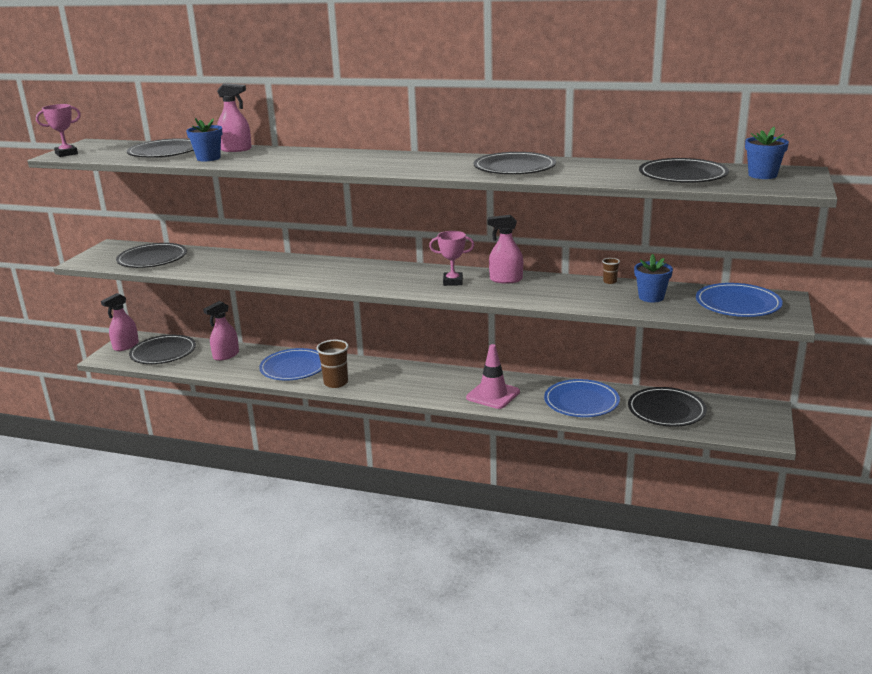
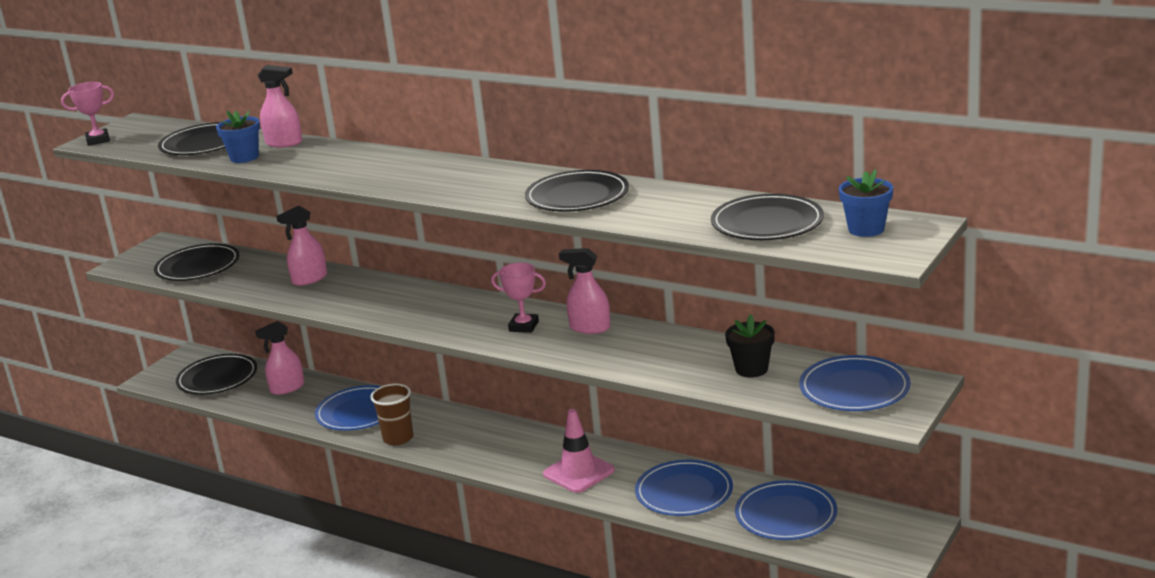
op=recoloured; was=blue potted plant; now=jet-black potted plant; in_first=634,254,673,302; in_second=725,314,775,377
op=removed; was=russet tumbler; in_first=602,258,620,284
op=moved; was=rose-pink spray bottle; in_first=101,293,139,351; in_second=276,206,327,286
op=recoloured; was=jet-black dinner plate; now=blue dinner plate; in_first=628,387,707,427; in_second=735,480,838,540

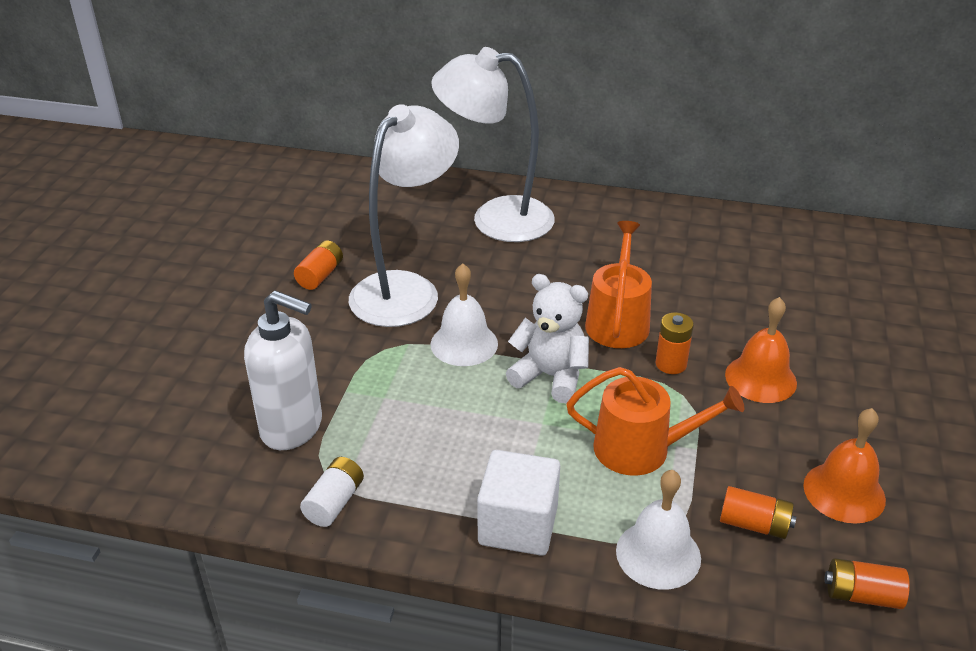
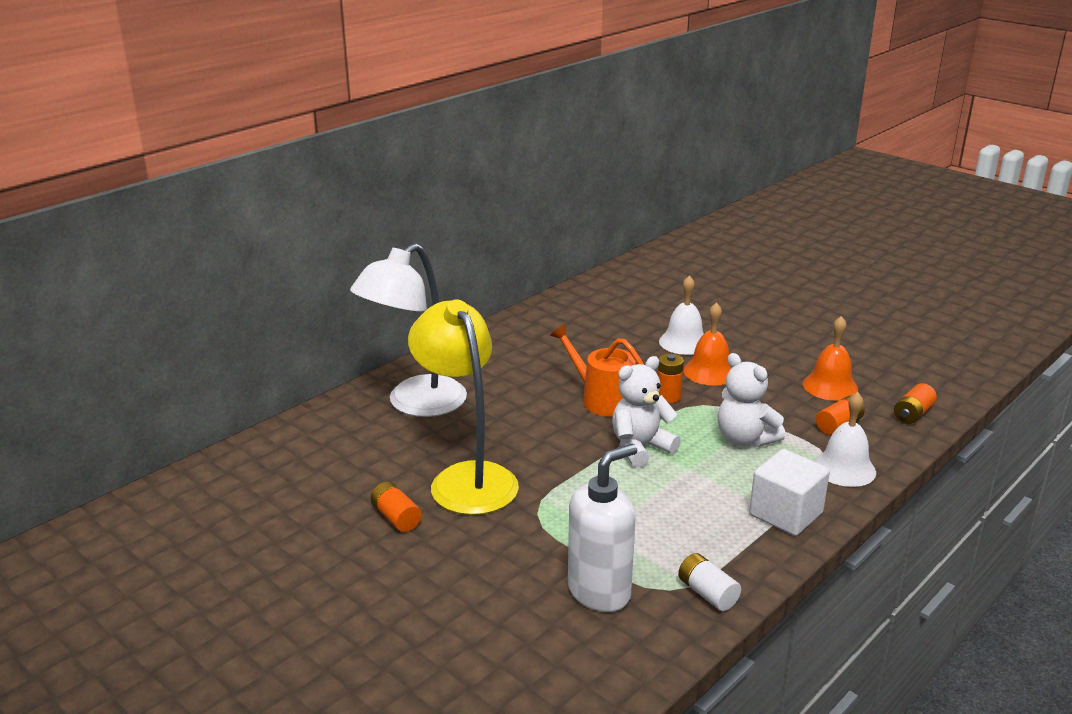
op=recoloured; was=pure white desk lamp; now=golden desk lamp; in_first=349,104,459,327; in_second=408,300,519,515
op=moved; was=pure white hand bell; in_first=431,263,498,366; in_second=659,275,704,355
op=replaced; was=bright orange watering can; now=pure white stuffed bear; in_first=566,367,744,476; in_second=718,353,785,447

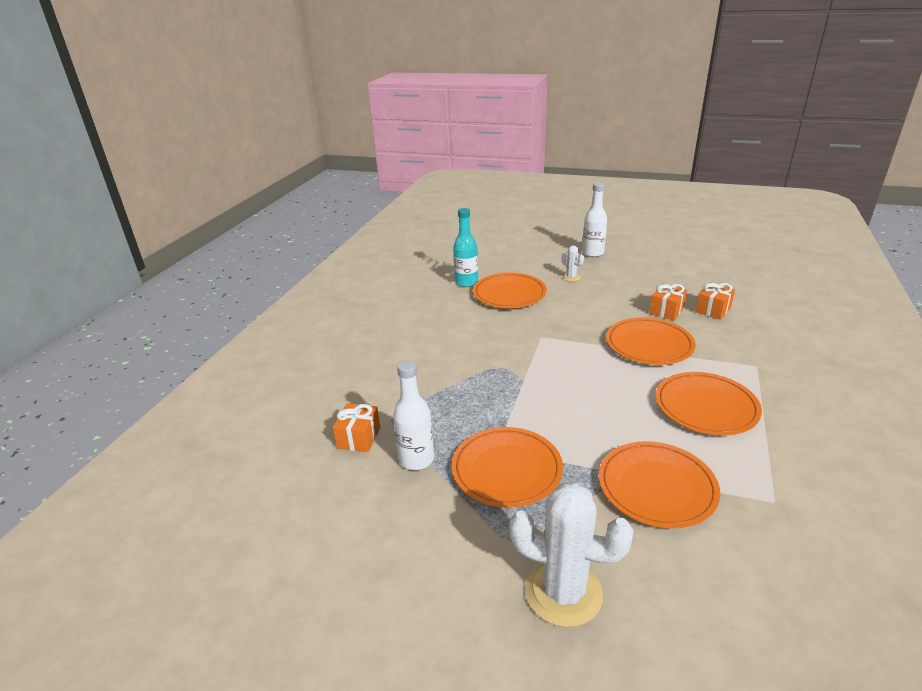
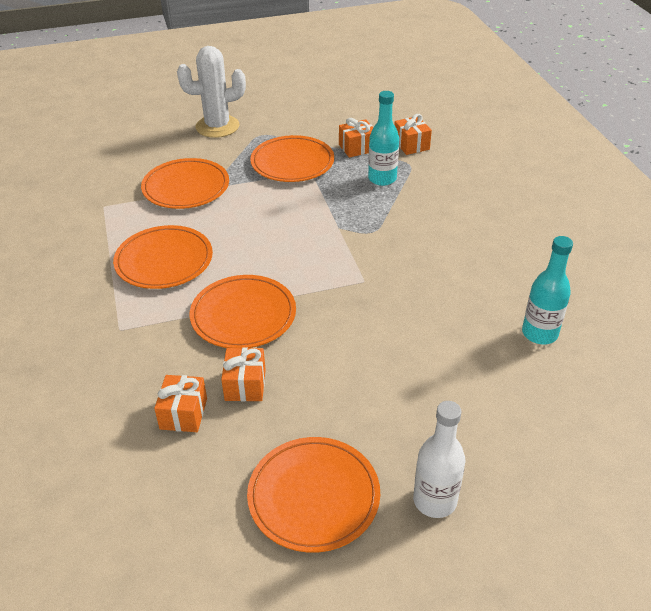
op=removed; was=pure white cactus; in_first=562,246,584,281
op=moved; was=bright orange dinner plate; in_first=473,273,547,308; in_second=247,437,380,553
op=replaced; was=pure white bottle; now=bright orange gift; in_first=393,360,434,470; in_second=339,118,373,158
op=added; now=teal bottle; in_second=368,91,399,186

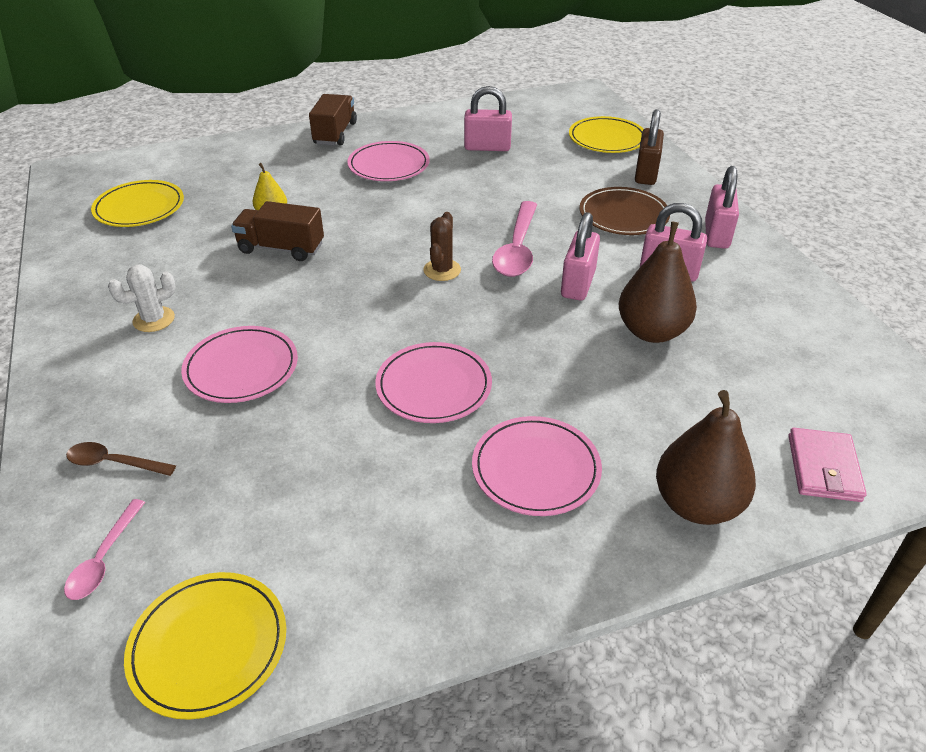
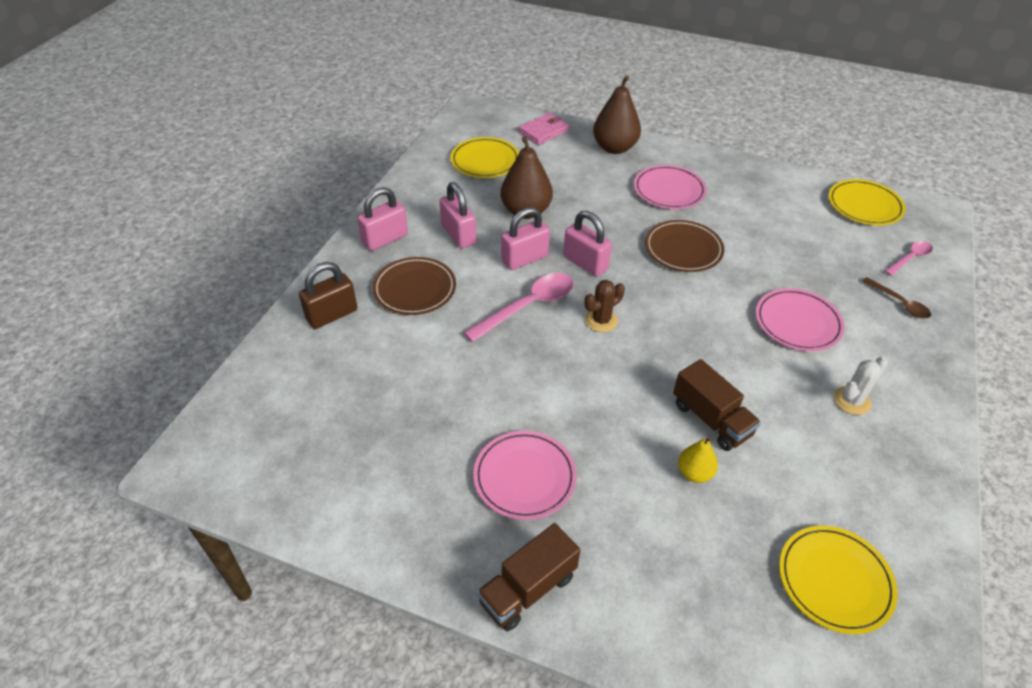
op=moved; was=rose-pink padlock; in_first=464,86,512,151; in_second=564,211,612,277
op=moved; was=golden dinner plate; in_first=569,116,644,153; in_second=450,137,519,178
op=turned; was=pure white cactus; in_first=108,265,176,332; in_second=834,357,888,415; clockwise=-45
op=recoloured; was=rose-pink dinner plate; now=russet dinner plate; in_first=375,342,492,423; in_second=645,220,724,272

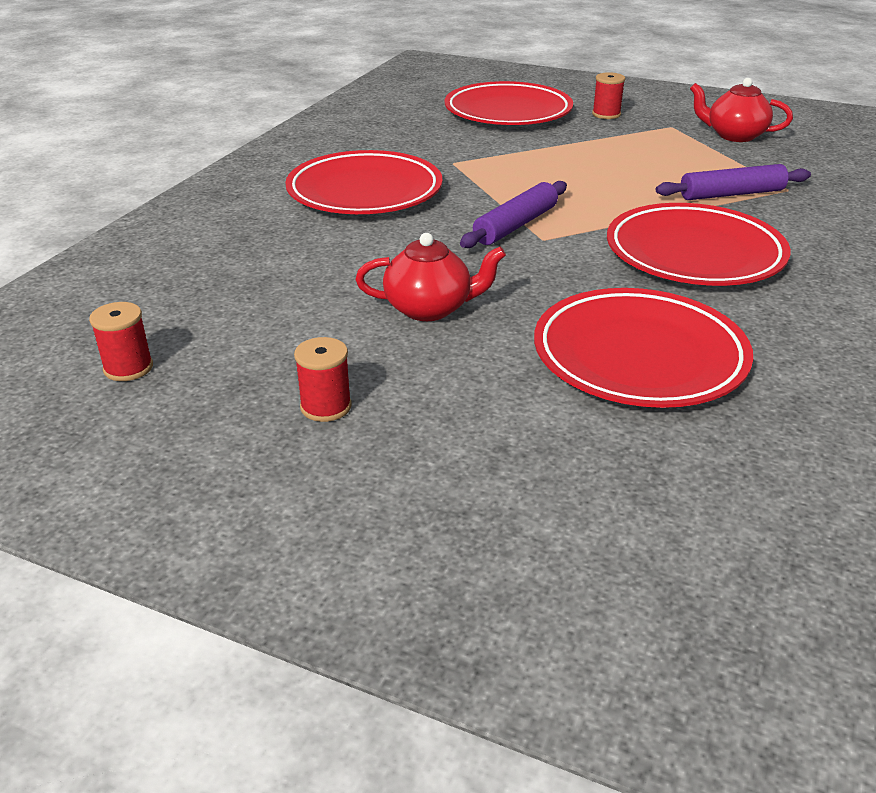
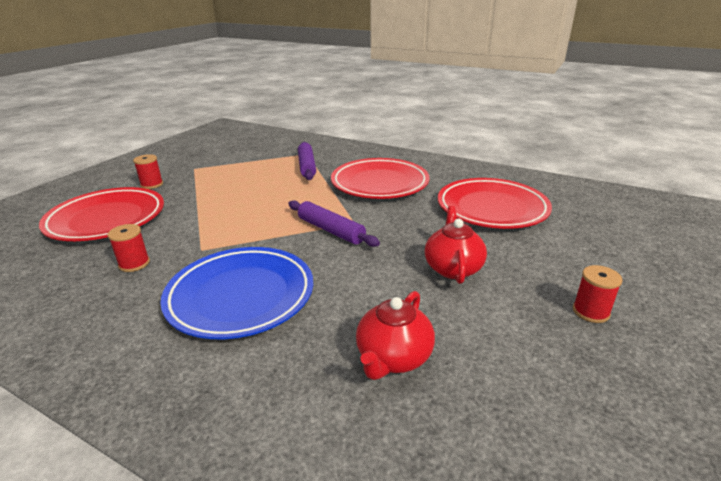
op=moved; was=red tea pot; in_first=690,78,793,142; in_second=356,291,435,380
op=recoloured; was=red dinner plate; now=blue dinner plate; in_first=285,150,443,214; in_second=160,247,313,339
op=moved; was=red spool; in_first=89,302,153,381; in_second=108,224,150,272

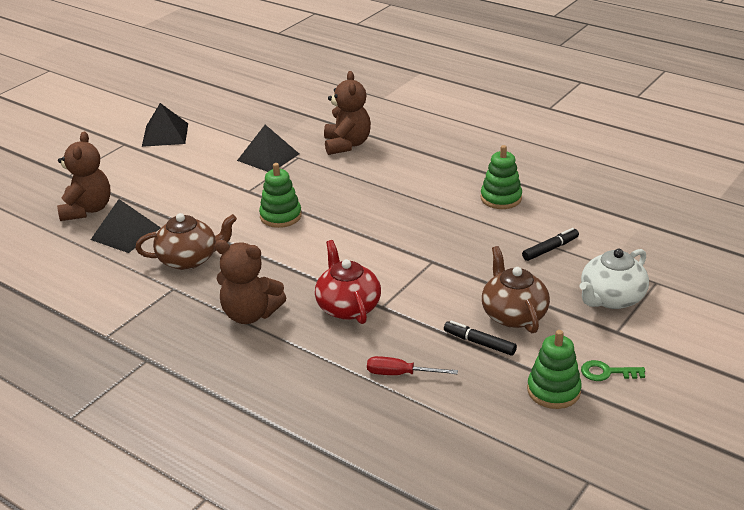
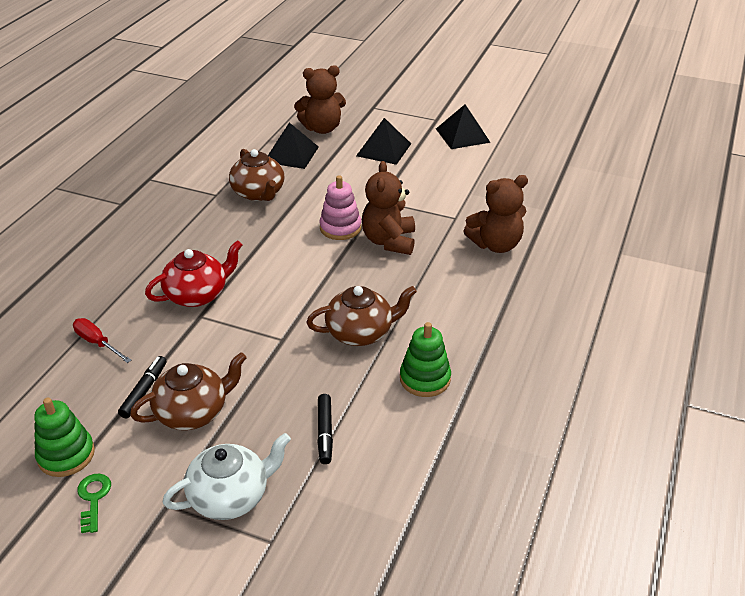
op=moved; was=jet-black pyramid shape; in_first=237,125,299,172; in_second=356,118,411,165
op=recoloured; was=leaf-green stacking rings; now=rose-pink stacking rings; in_first=259,163,302,228; in_second=319,175,361,240
op=turned; was=jet-black marker; in_first=522,228,579,261; in_second=317,394,333,464; clockwise=45
op=moved; was=russet stuffed bear; in_first=215,240,286,324; in_second=362,161,415,255
op=turned; was=pure white tea pot; in_first=579,249,649,309; in_second=163,433,291,520; clockwise=120
op=turned; was=red hand screwdriver; in_first=367,356,458,375; in_second=73,318,132,363; clockwise=-45
op=added; now=russet tea pot; in_second=306,286,417,346

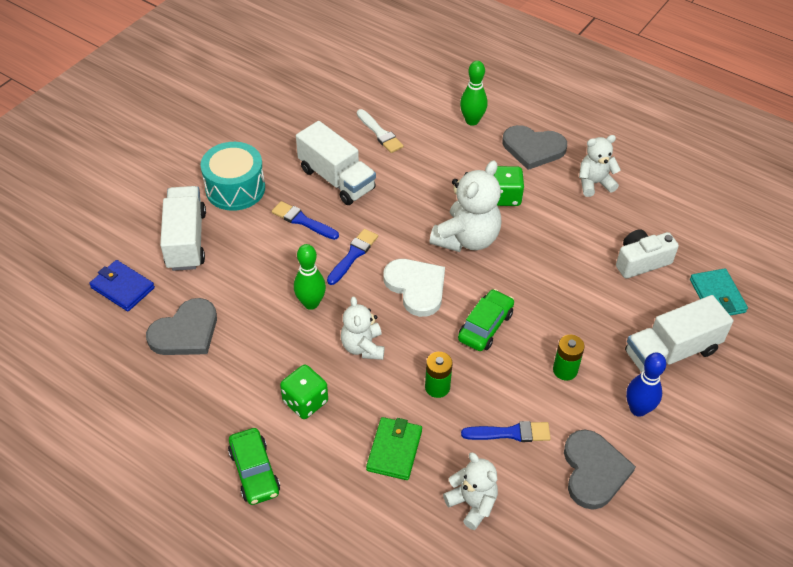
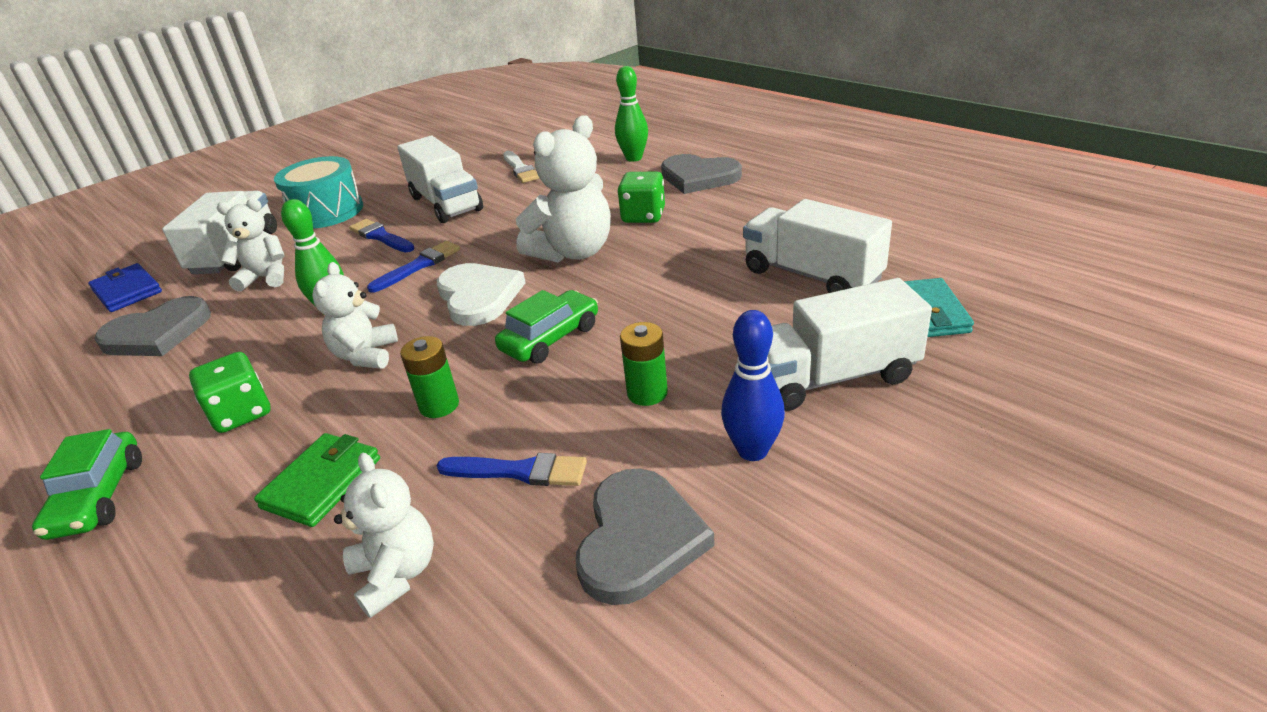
op=moved; was=pure white stuffed bear; in_first=579,135,621,197; in_second=217,199,284,291
op=replaced; was=pure white compact camera; now=pure white toy truck; in_first=616,229,679,279; in_second=743,199,892,293

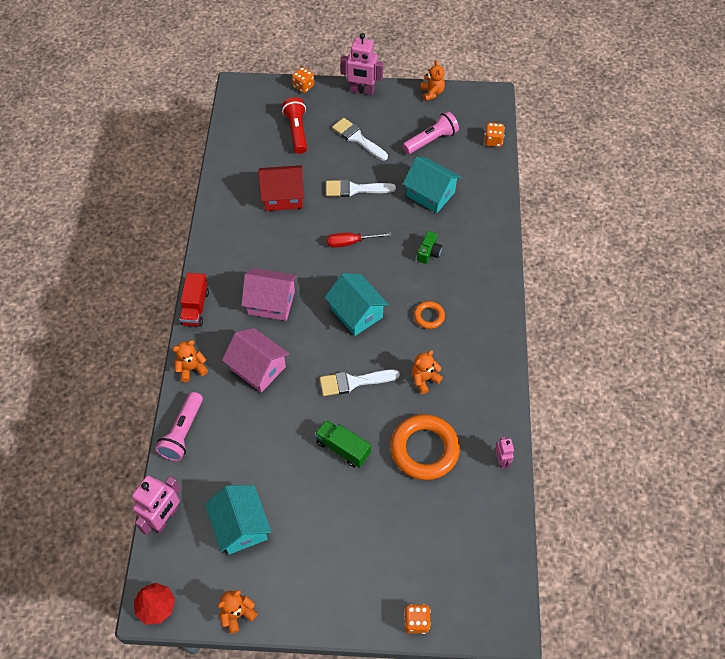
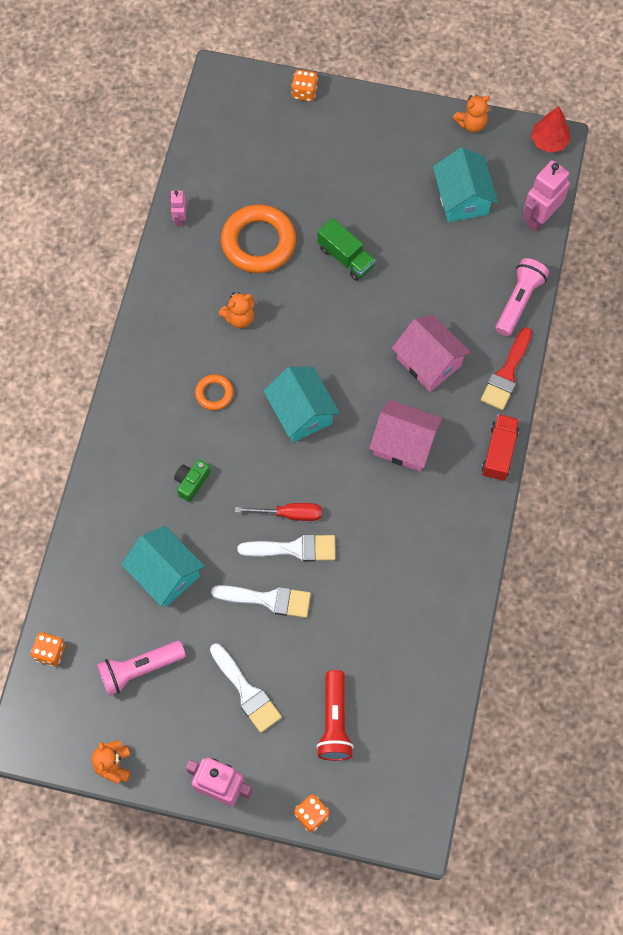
op=removed; was=red cottage; in_first=258,165,304,211
op=replaced; was=bright orange stuffed bear; now=red paintbrush; in_first=172,340,208,382; in_second=481,327,532,410
op=moved; was=pure white paintbrush; in_first=320,369,400,396; in_second=238,534,336,562

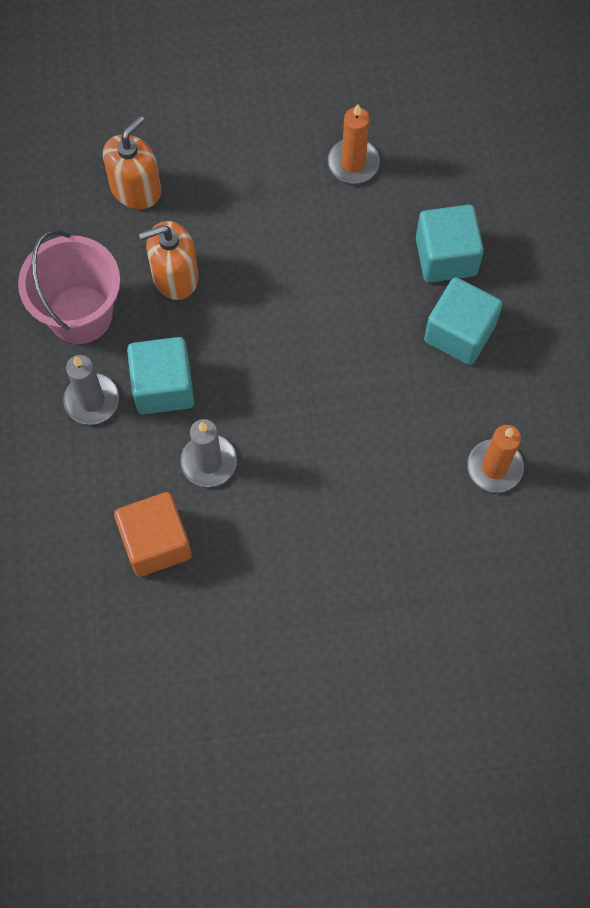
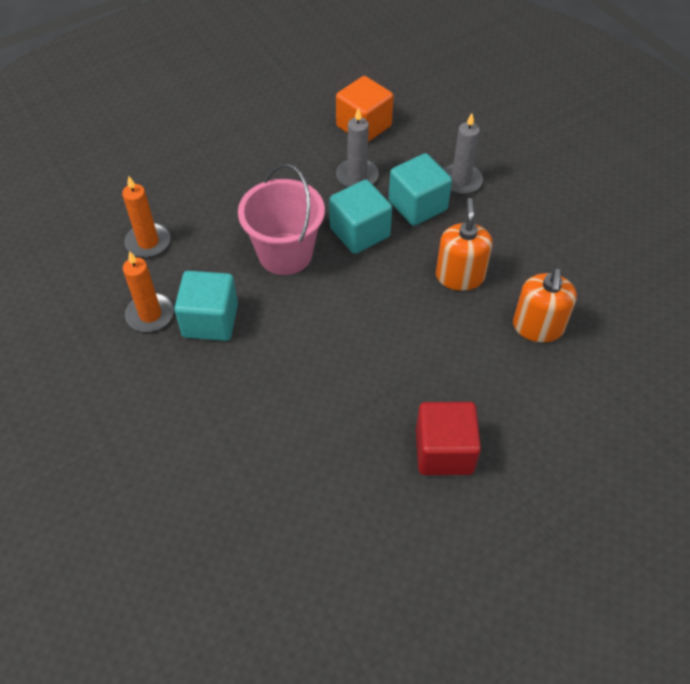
op=moved; was=bright orange pillar candle; in_first=328,104,380,184; in_second=123,251,174,332
op=moved; was=teal cube; in_first=416,205,484,283; in_second=329,180,392,254
op=turned; was=bright orange soap dispenser; in_first=139,221,198,300; in_second=436,198,493,291; clockwise=-45
op=moved; was=rose-pink bucket; in_first=18,230,120,344; in_second=238,164,325,275
op=added; now=red cube; in_second=416,402,481,475

